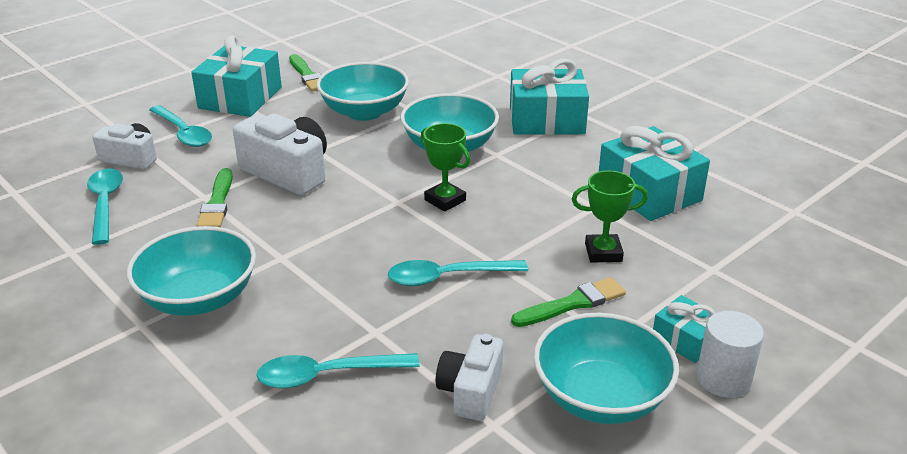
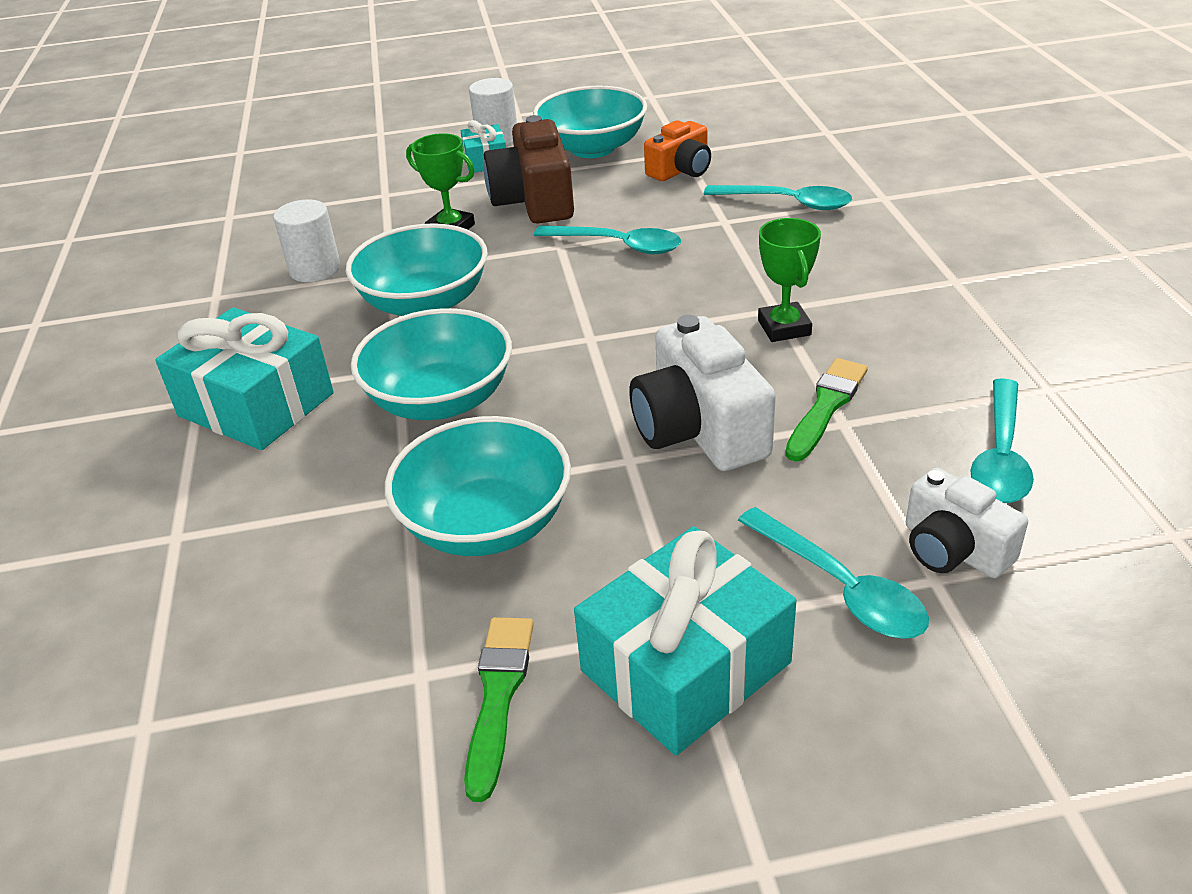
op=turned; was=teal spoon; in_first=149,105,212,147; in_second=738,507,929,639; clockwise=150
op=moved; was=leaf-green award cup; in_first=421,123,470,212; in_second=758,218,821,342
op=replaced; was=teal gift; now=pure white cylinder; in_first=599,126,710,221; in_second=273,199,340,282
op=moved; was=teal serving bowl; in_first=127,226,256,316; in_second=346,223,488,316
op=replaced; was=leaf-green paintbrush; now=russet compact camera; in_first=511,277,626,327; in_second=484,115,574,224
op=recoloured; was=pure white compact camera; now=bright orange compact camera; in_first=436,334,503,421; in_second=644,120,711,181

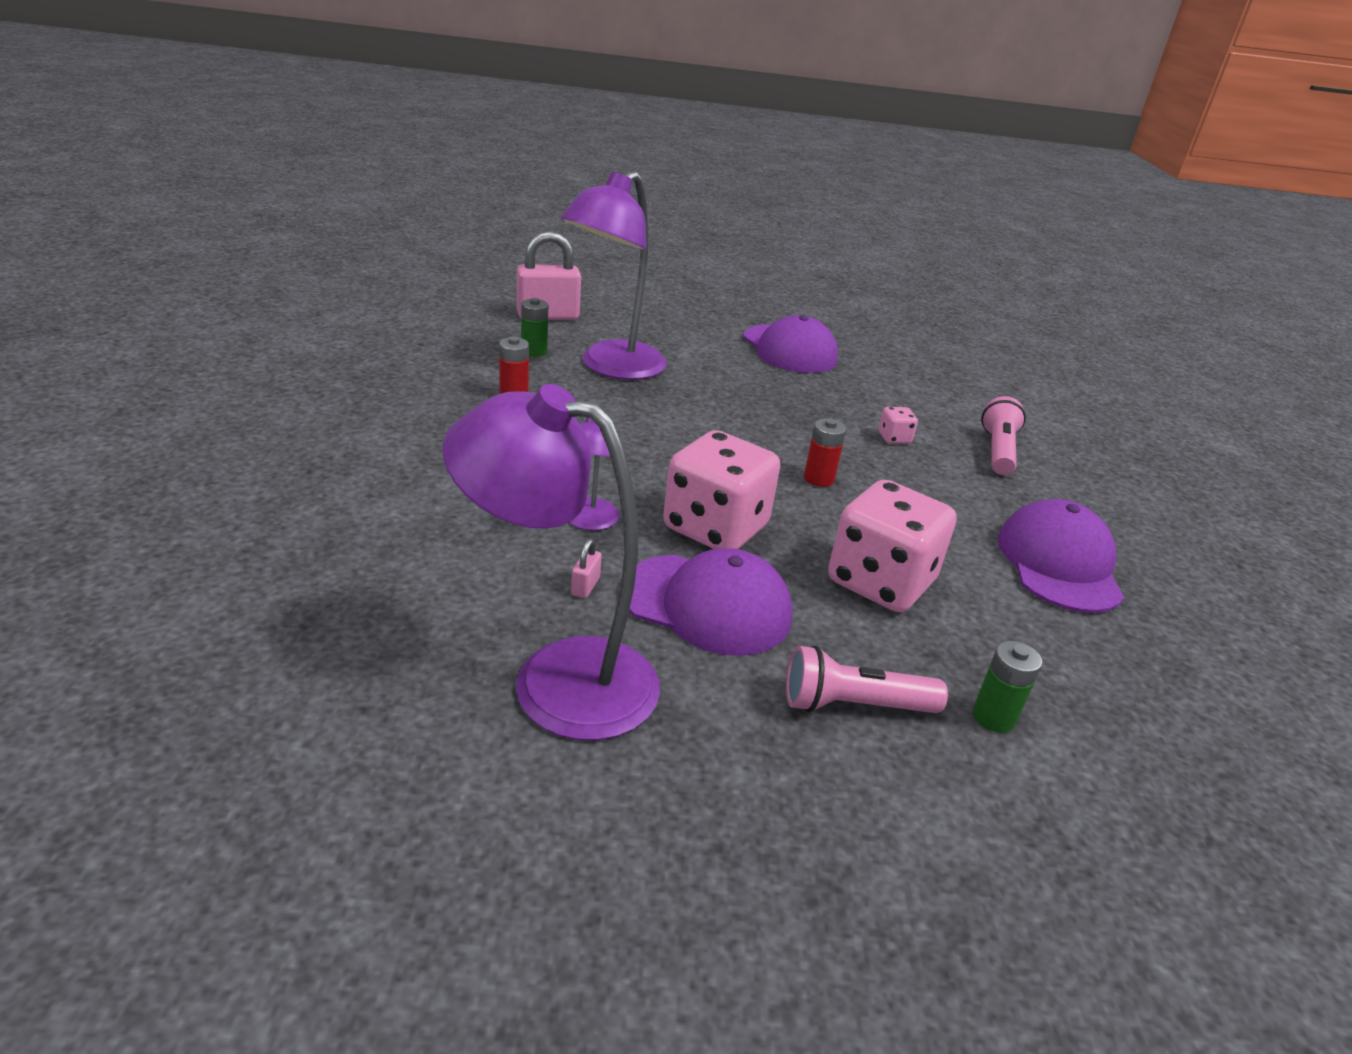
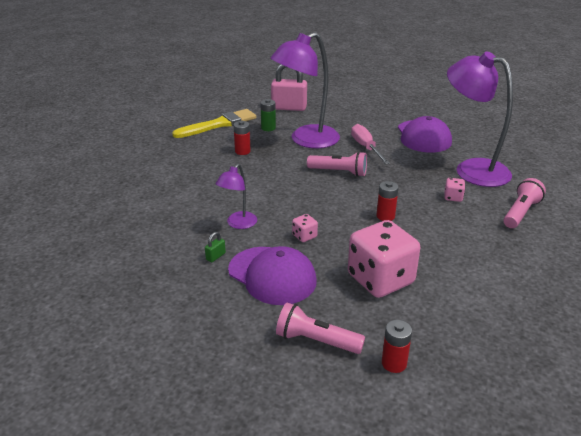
op=moved; was=purple desk lamp; in_first=443,384,660,740; in_second=447,52,513,187
op=resized; was=rose-pink dice; in_first=663,430,780,549; in_second=292,214,318,242; ratio=0.41
op=removed; was=purple cap; in_first=998,499,1124,613
op=recoloured; was=rose-pink padlock; now=leaf-green padlock; in_first=571,538,602,598; in_second=205,232,226,262
op=recoloured; was=leaf-green power cell; now=red power cell; in_first=973,641,1042,733; in_second=382,320,412,373
op=added; now=golden paintbrush; in_second=172,109,256,138
op=added; now=rose-pink hand screwdriver; in_second=351,124,390,164
op=added; now=rose-pink torch; in_second=307,152,367,177

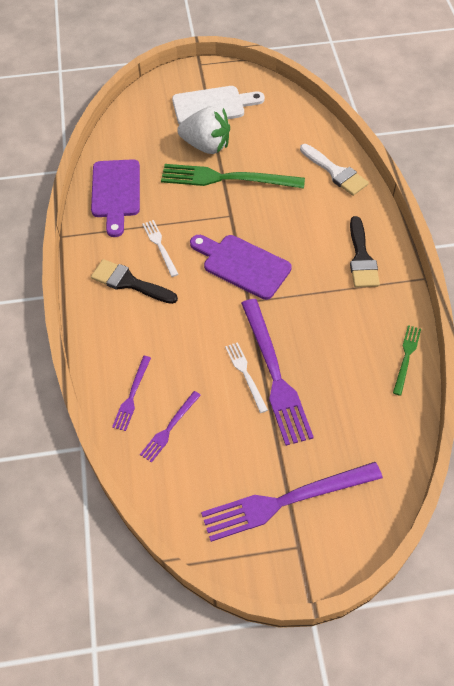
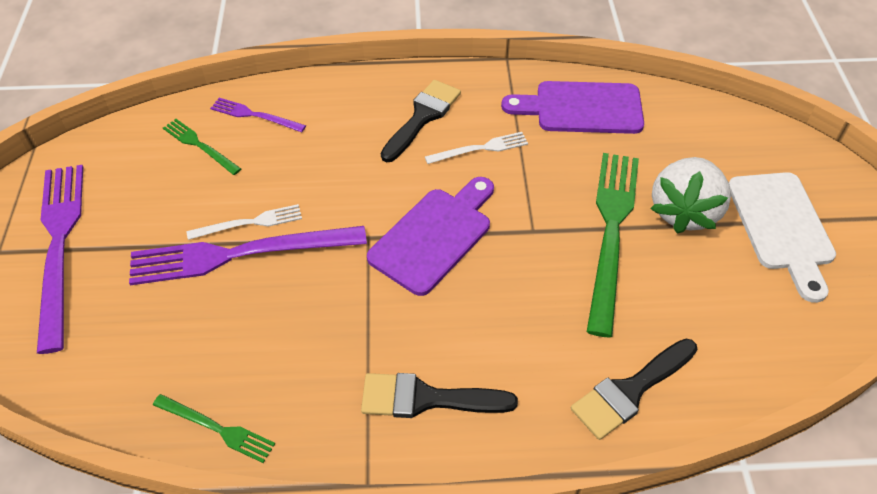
op=recoloured; was=pure white paintbrush; now=jet-black paintbrush; in_first=300,144,369,196; in_second=571,339,697,440
op=recoloured; was=purple dinner fork; now=leaf-green dinner fork; in_first=140,391,201,463; in_second=163,119,241,175

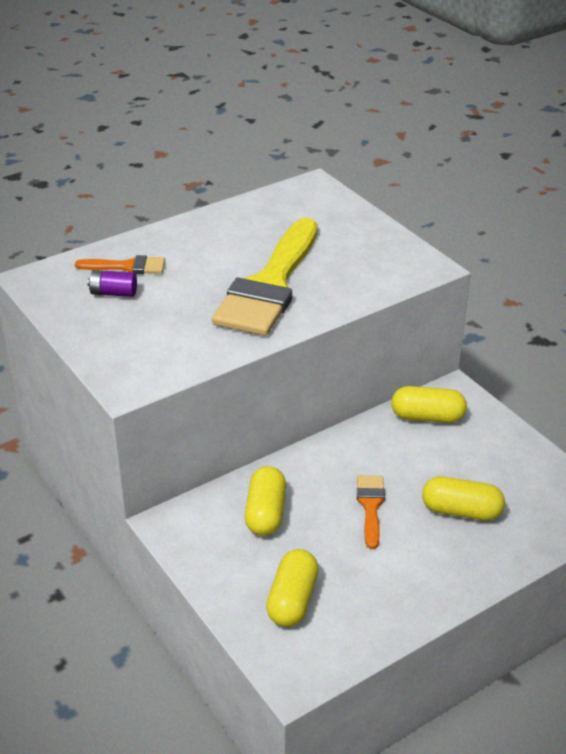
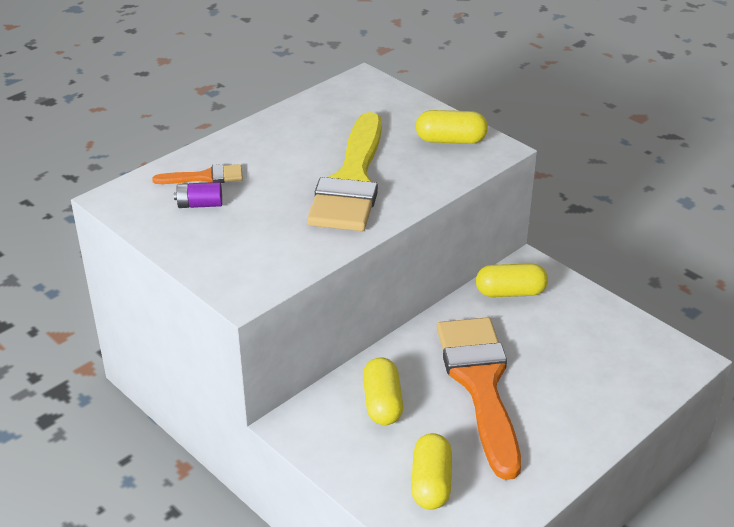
op=resized; was=bright orange paintbrush; in_first=357,475,385,549; in_second=437,317,521,480; ratio=2.25
op=moved; was=golden pill shape; in_first=422,476,505,521; in_second=416,110,488,144

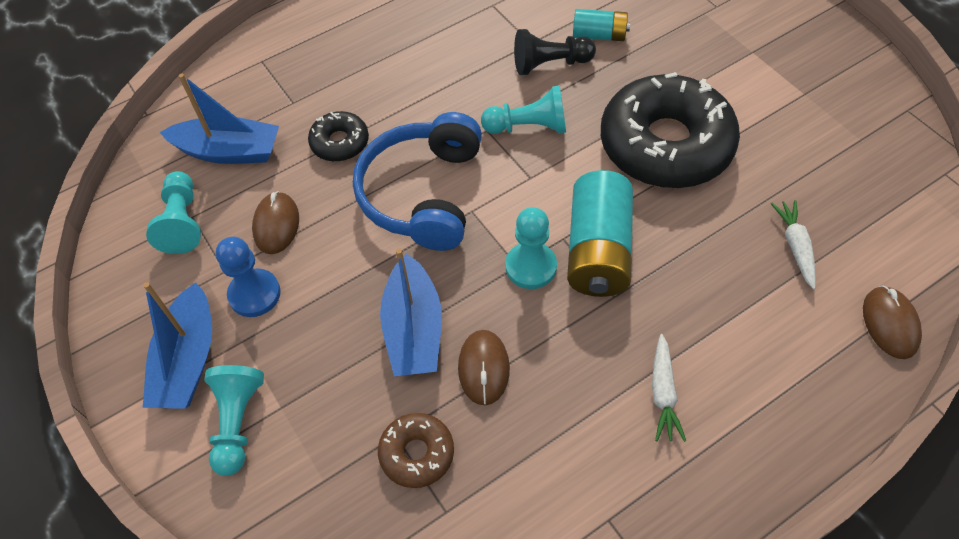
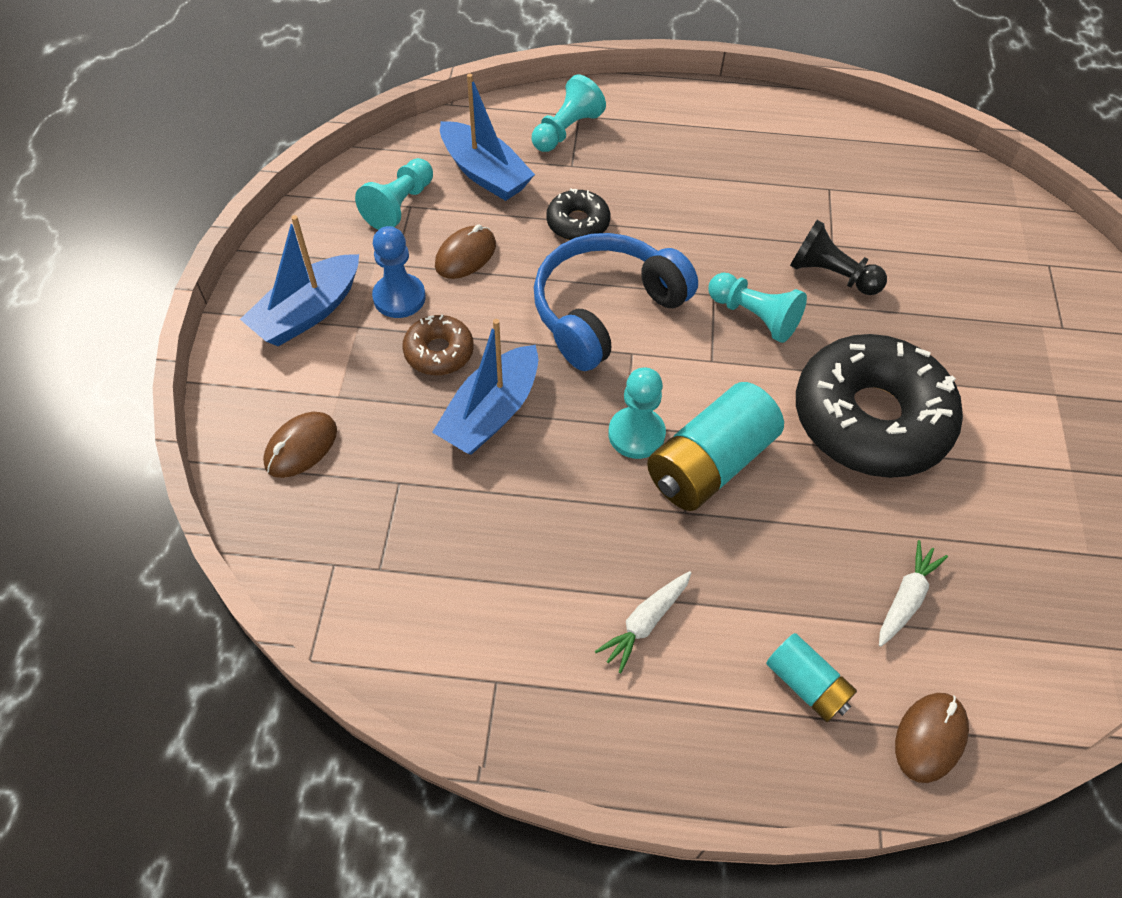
op=moved; was=teal power cell; in_first=573,9,630,41; in_second=766,633,857,722
op=moved; was=russet PC mouse; in_first=458,330,510,405; in_second=263,412,337,478
op=moved; was=teal pawn; in_first=204,365,264,476; in_second=532,74,606,152
op=moved; was=russet glazed donut; in_first=378,413,454,488; in_second=402,314,474,375

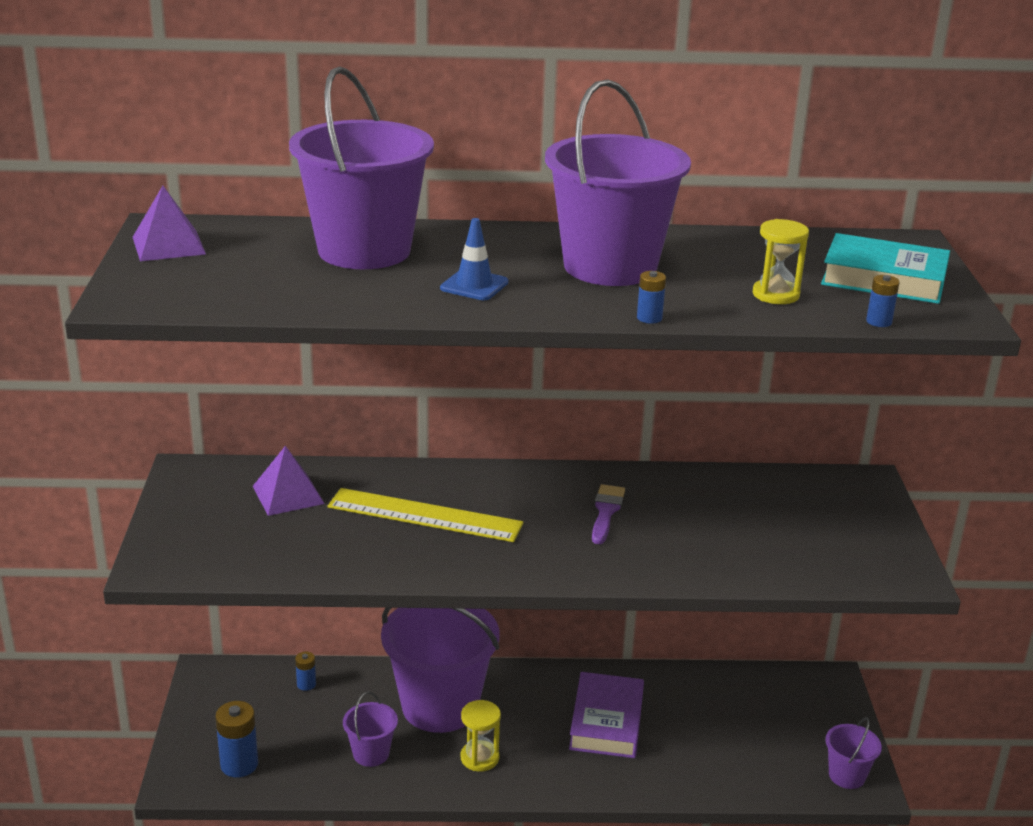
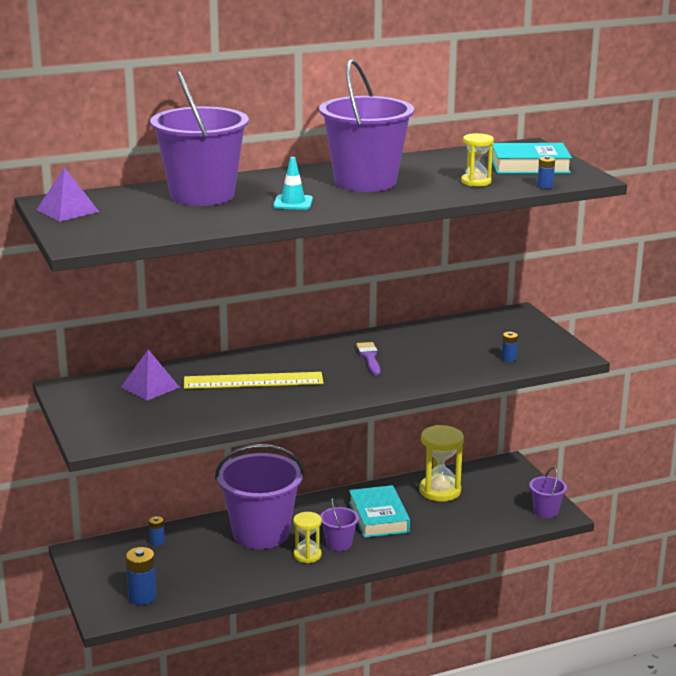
op=recoloured; was=blue road cone; now=teal road cone; in_first=440,218,508,300; in_second=273,157,313,210
op=moved; was=blue power cell; in_first=637,271,666,324; in_second=502,332,518,362
op=recoloured; was=purple hardcover; now=teal hardcover; in_first=569,672,644,758; in_second=349,485,410,538
op=moved; was=purple bucket; in_first=343,692,398,767; in_second=320,498,359,551
op=added; now=golden hourglass; in_second=419,425,464,502

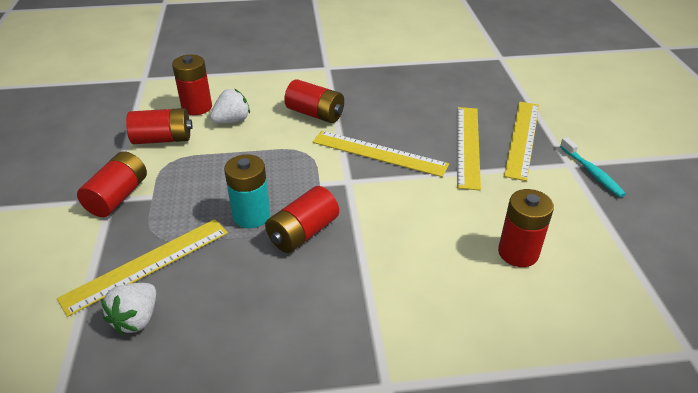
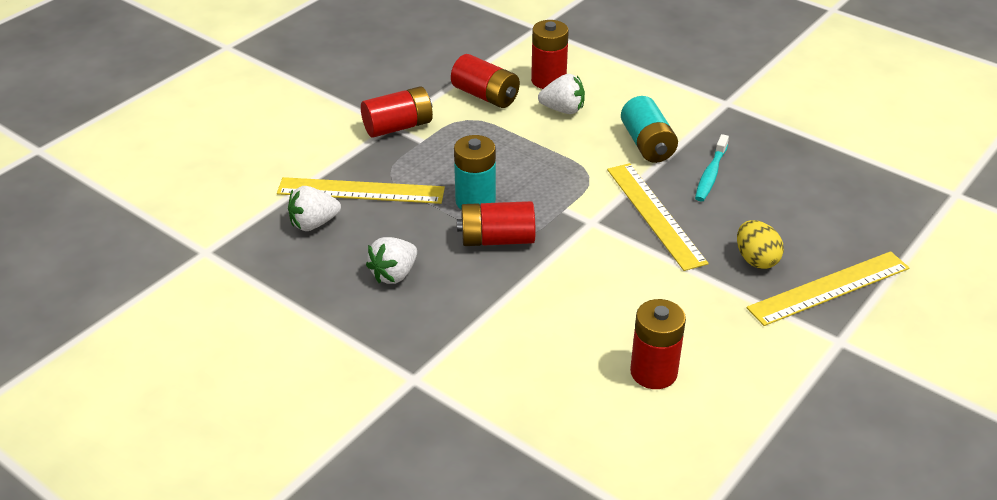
op=recoloured; was=red power cell; now=teal power cell; in_first=284,79,344,123; in_second=621,96,678,163
op=replaced; was=golden measuring stick; now=golden toy egg; in_first=457,107,481,190; in_second=737,220,784,269
op=moved; was=teal toothbrush; in_first=560,137,626,198; in_second=695,134,729,201
op=added; now=pure white strawberry; in_second=366,237,417,284

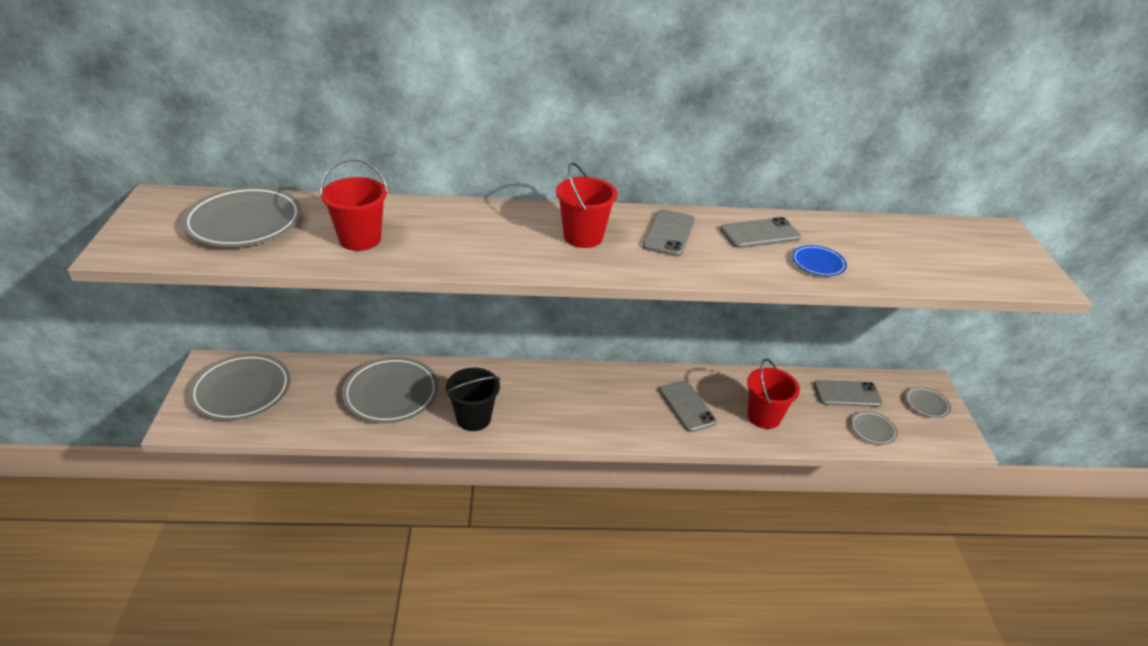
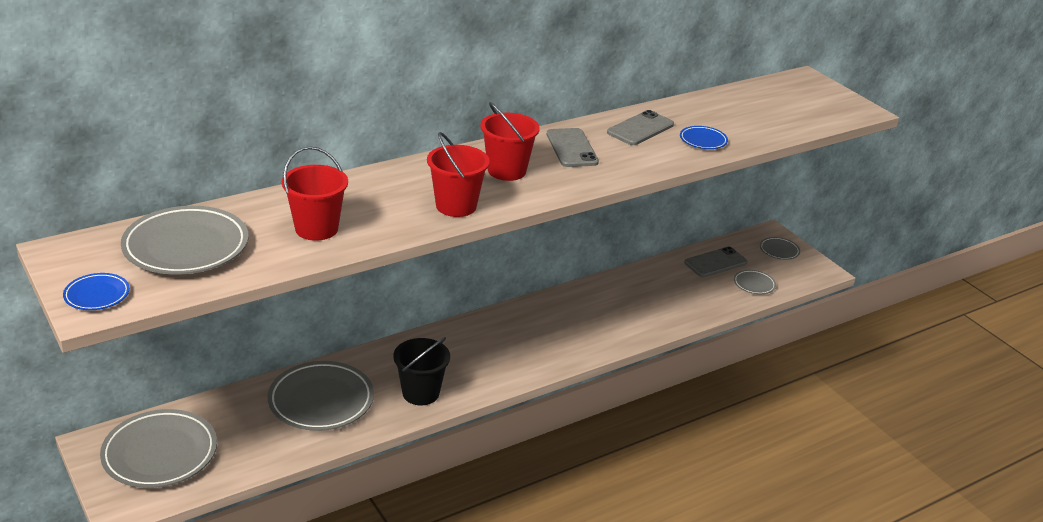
op=moved; was=red bucket; in_first=747,359,800,429; in_second=427,132,490,217
op=removed; was=ash-grey smartphone; in_first=659,381,717,432
op=added; now=blue dinner plate; in_second=63,273,130,310

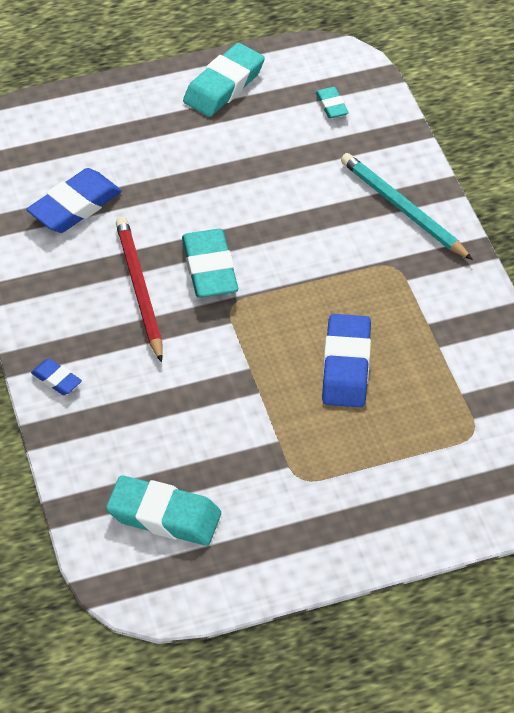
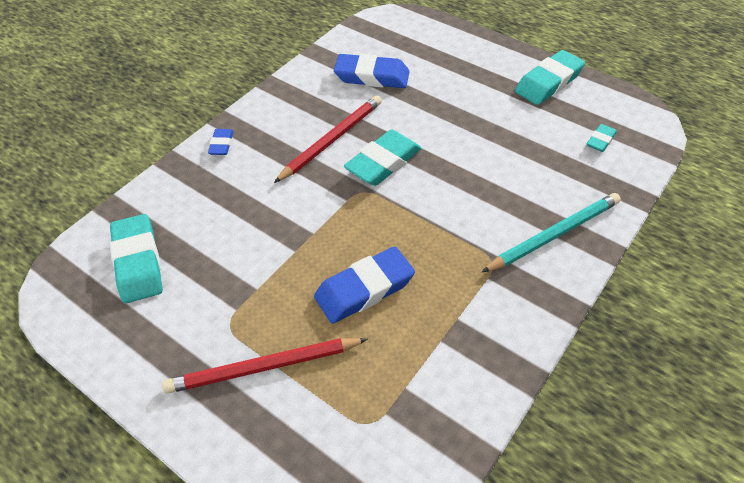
op=turned; was=teal eraser; in_first=183,43,265,117; in_second=515,50,585,105; clockwise=-45
op=turned; was=teal wooden pencil; in_first=341,153,473,260; in_second=482,193,621,272; clockwise=45
op=added; now=red wooden pencil; in_second=162,338,368,394

